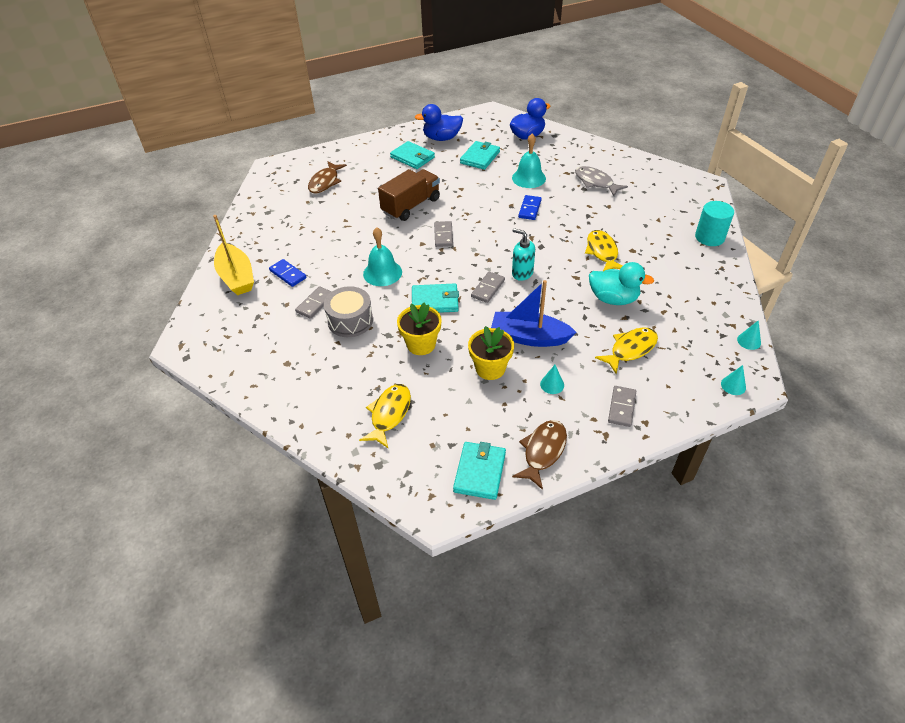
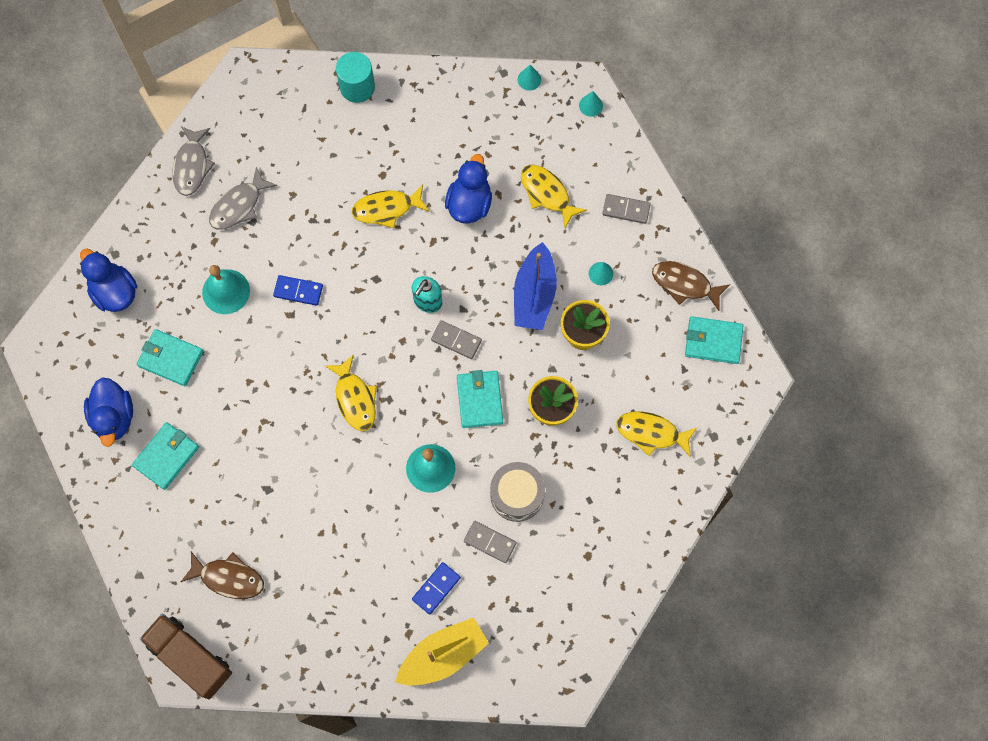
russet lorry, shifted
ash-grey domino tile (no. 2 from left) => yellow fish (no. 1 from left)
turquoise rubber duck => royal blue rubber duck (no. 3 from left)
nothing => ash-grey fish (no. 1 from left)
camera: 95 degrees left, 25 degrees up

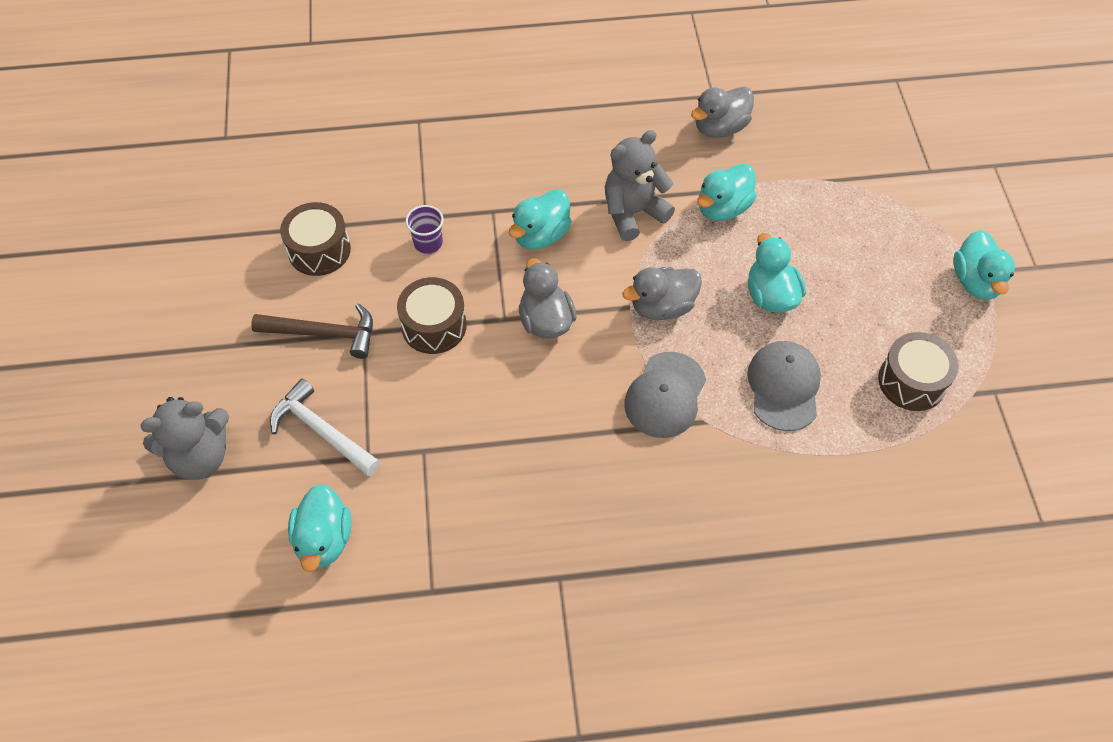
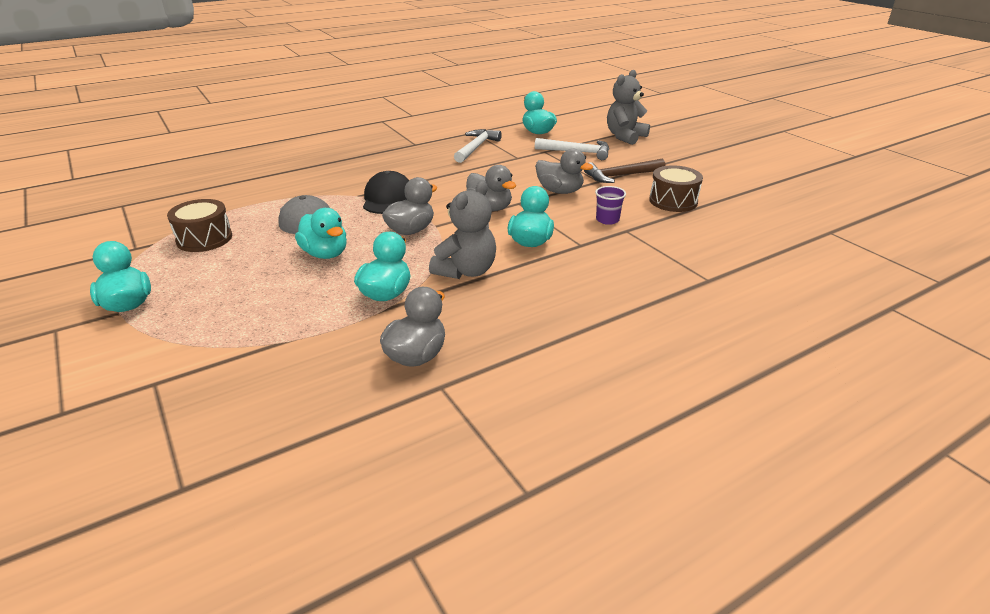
russet toy drum (no. 2 from left) => ash-grey rubber duck (no. 4 from left)
ash-grey peaked cap (no. 1 from left) => jet-black peaked cap
nothing => pure white hammer (no. 1 from left)
camera: 155 degrees right, 25 degrees down

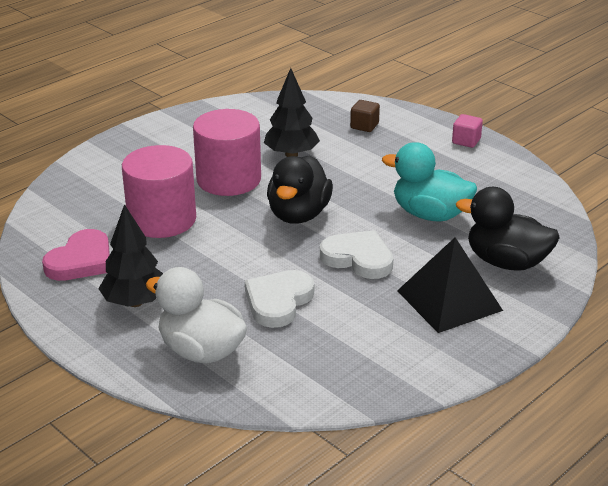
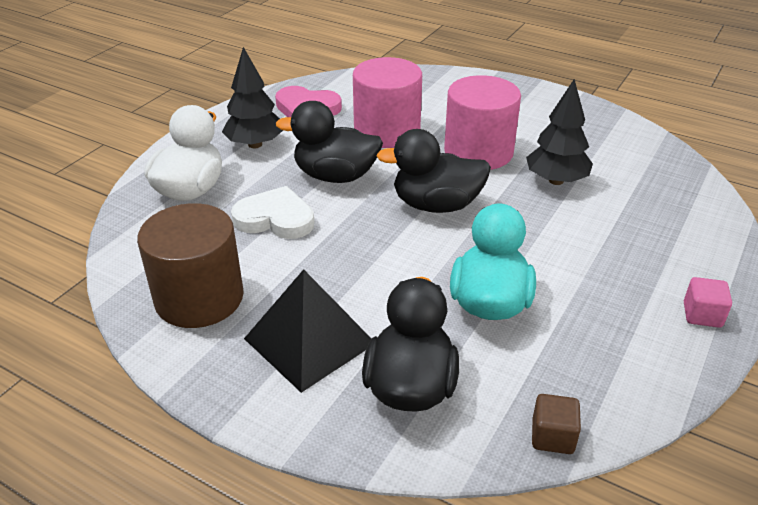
pure white heart shape (no. 2 from left) => nothing
russet cube, shifted
nothing => russet cylinder shape
nothing => jet-black rubber duck (no. 1 from left)
camera: 75 degrees right, 5 degrees up

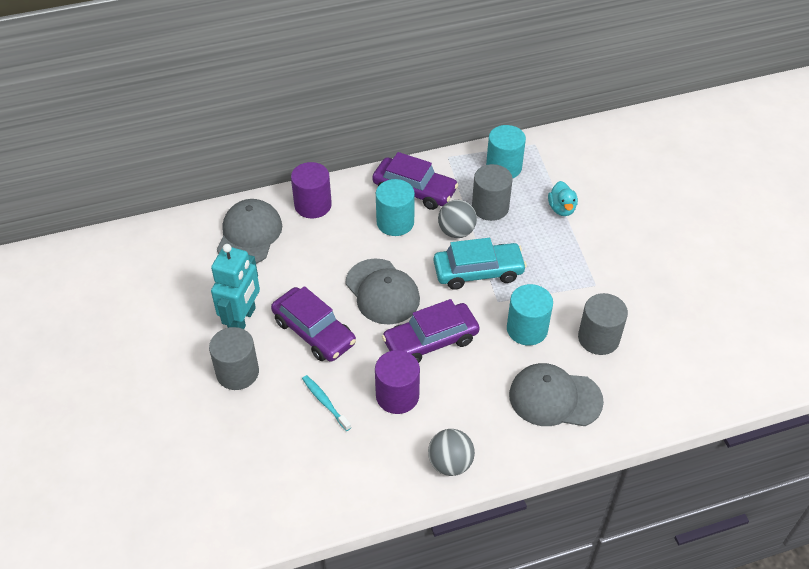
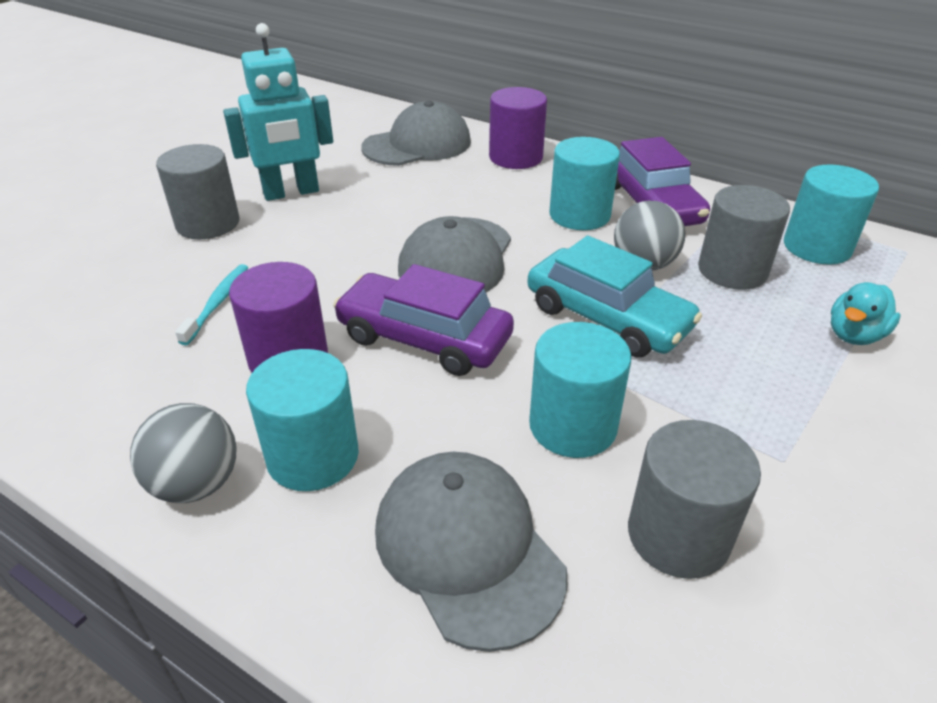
royal purple automobile (no. 1 from left) => nothing
nothing => turquoise cylinder shape (no. 1 from left)
camera: 50 degrees right, 10 degrees down

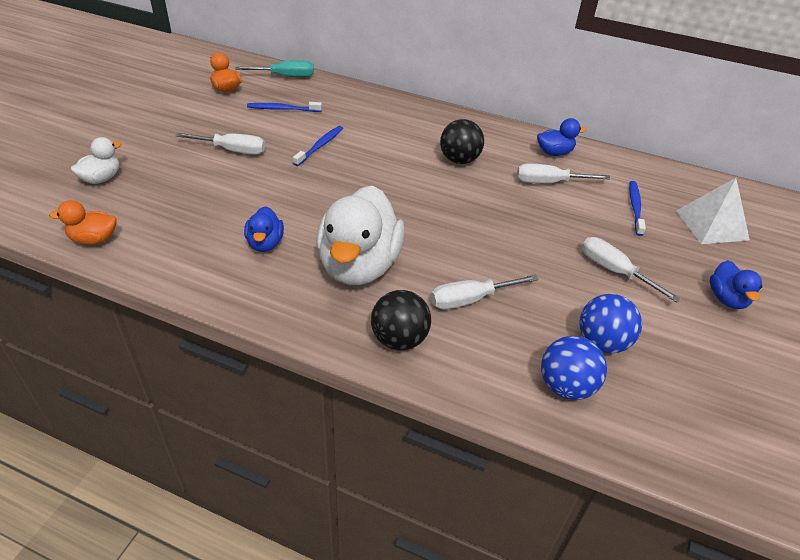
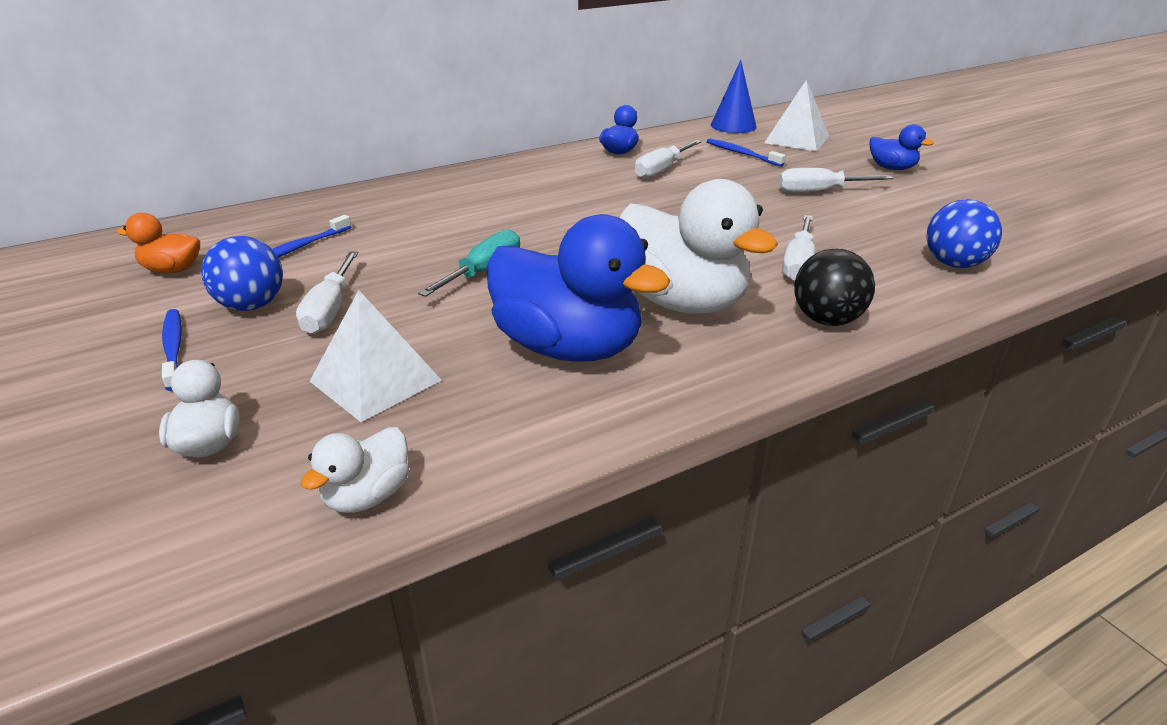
orange rubber duck (no. 1 from left) => pure white rubber duck (no. 2 from left)
pure white flat screwdriver (no. 1 from left), 135 degrees clockwise
turquoise flat screwdriver, shifted
royal blue rubber duck (no. 1 from left), x2.12
royal blue tooth brush (no. 2 from left in the first image) => royal blue tooth brush (no. 1 from left), shifted
jet-black play ball (no. 2 from left) => nothing
royal blue play ball (no. 2 from left in the first image) => royal blue play ball (no. 1 from left), shifted
nothing => pure white solid pyramid (no. 1 from left)
nothing => royal blue cone shape
camera: 50 degrees left, 10 degrees down

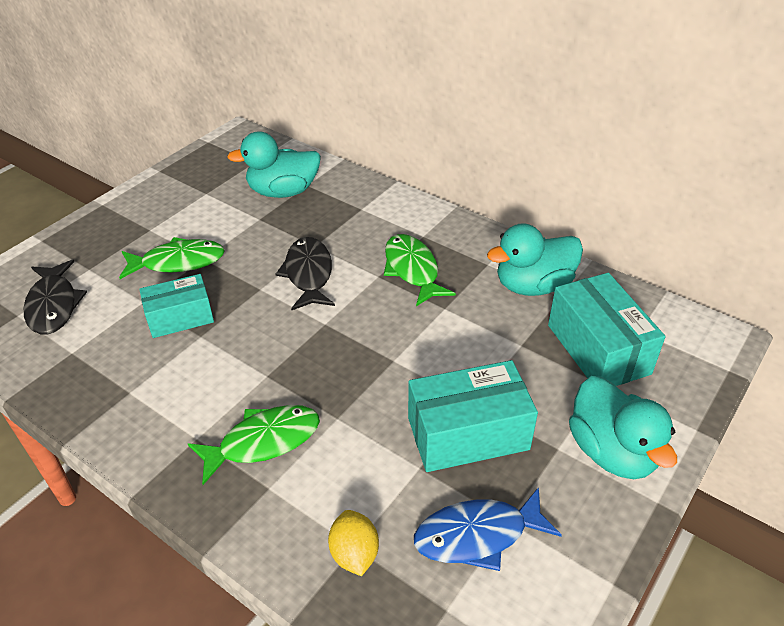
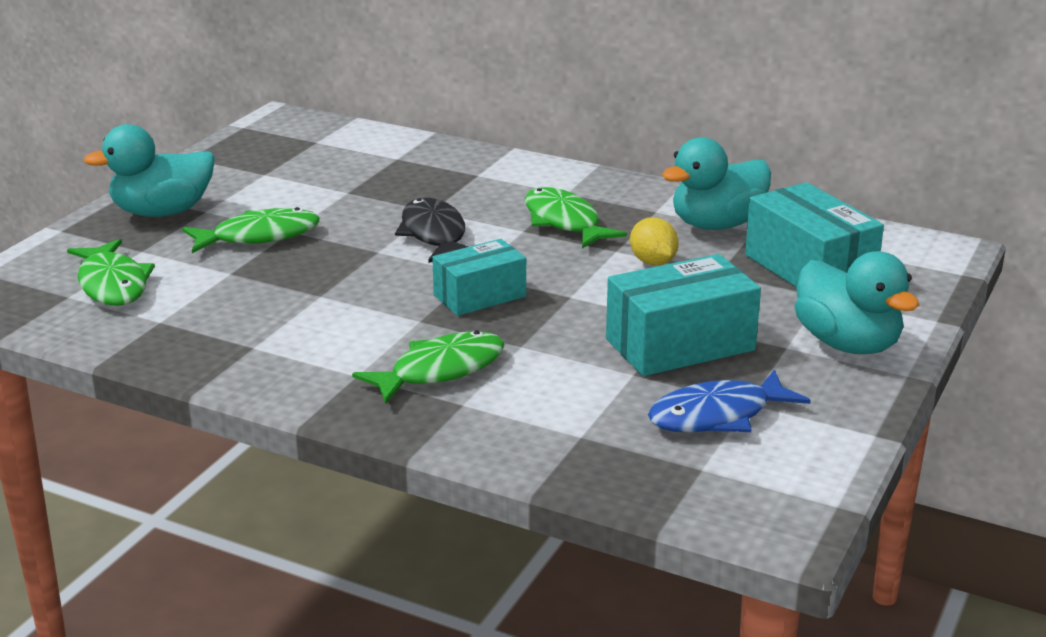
jet-black fish (no. 1 from left) => emerald fish (no. 1 from left)
turquoise package (no. 1 from left), shifted
turquoise rubber duck (no. 1 from left), shifted
yellow toy lemon, shifted
camera: 10 degrees left, 15 degrees down

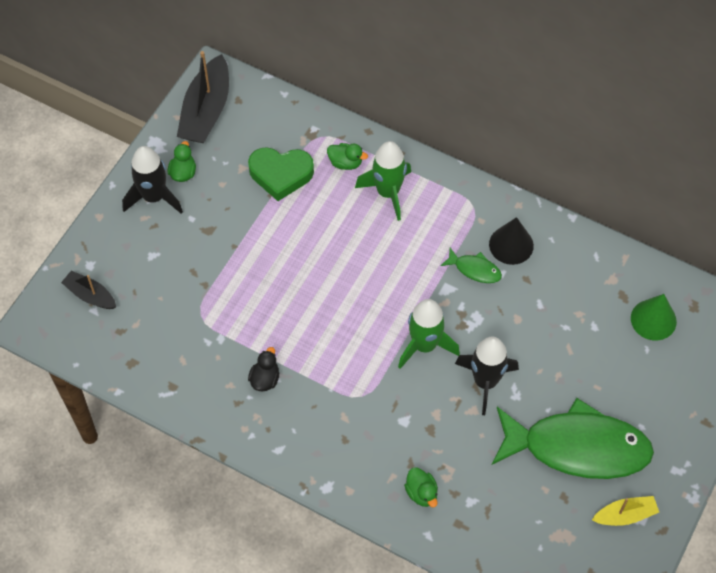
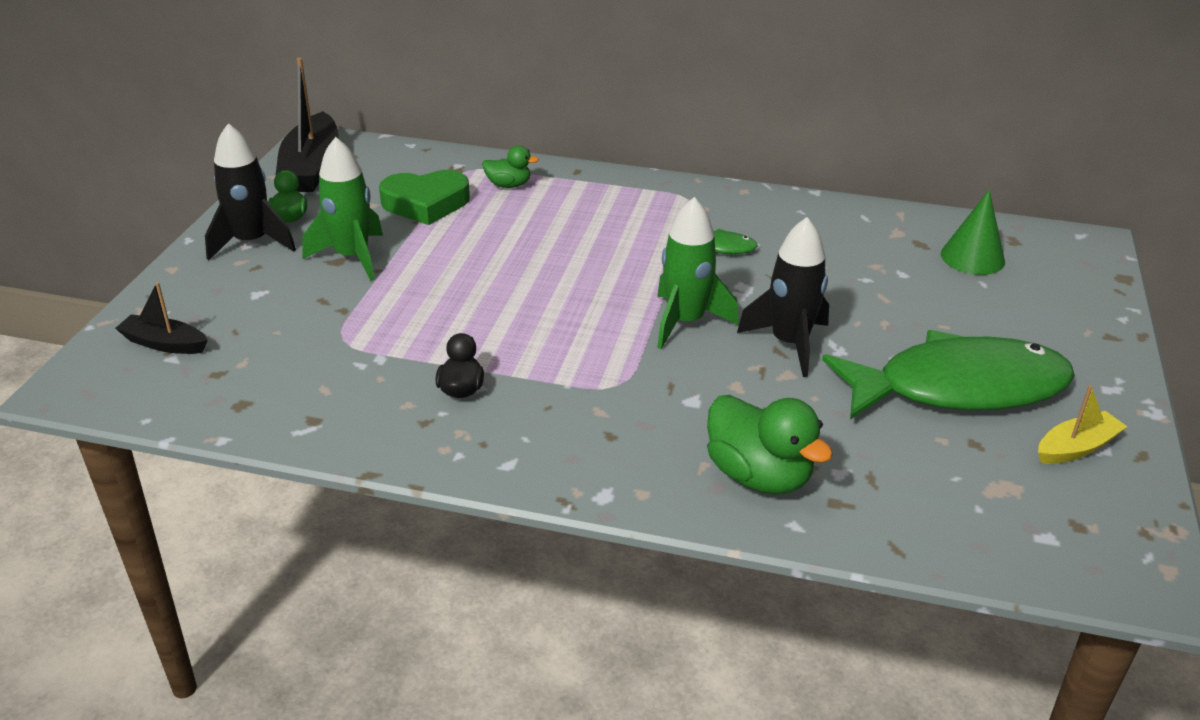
emerald spaceship (no. 1 from left), shifted
emerald rubber duck (no. 3 from left), x1.80
jet-black cone shape => nothing
camera: 15 degrees left, 25 degrees down

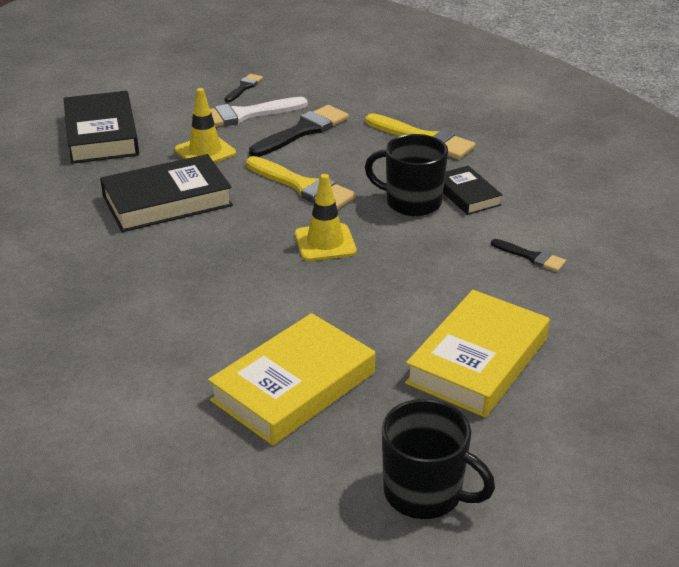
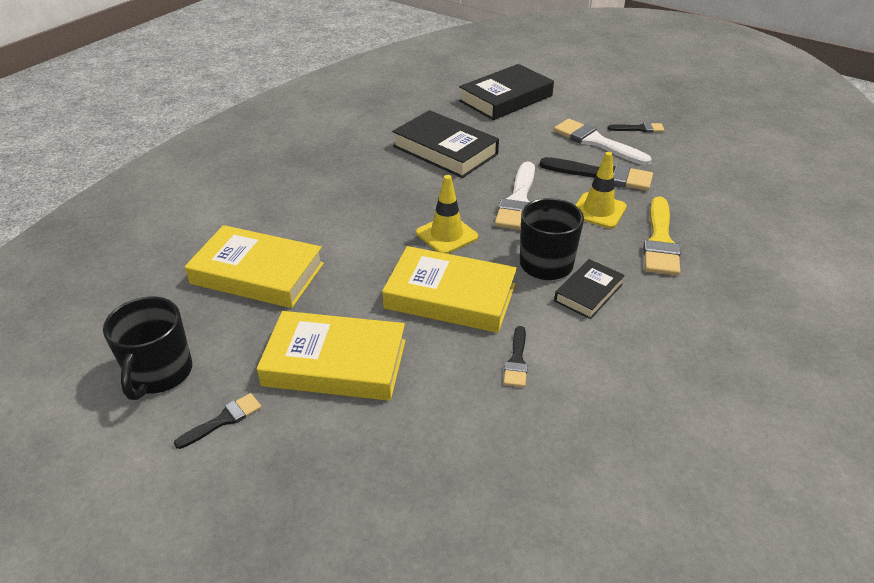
yellow road cone (no. 1 from left in the first image) => yellow road cone (no. 2 from left), shifted
yellow paintbrush (no. 1 from left) => pure white paintbrush (no. 1 from left)
nothing => jet-black paintbrush (no. 1 from left)
nothing => yellow hardcover (no. 3 from left)
camera: 65 degrees right, 5 degrees up

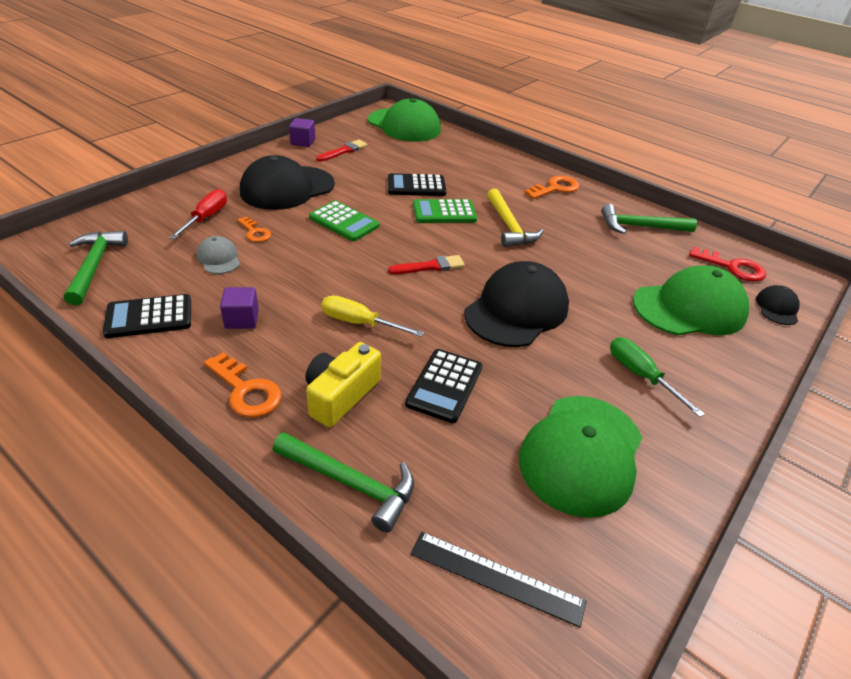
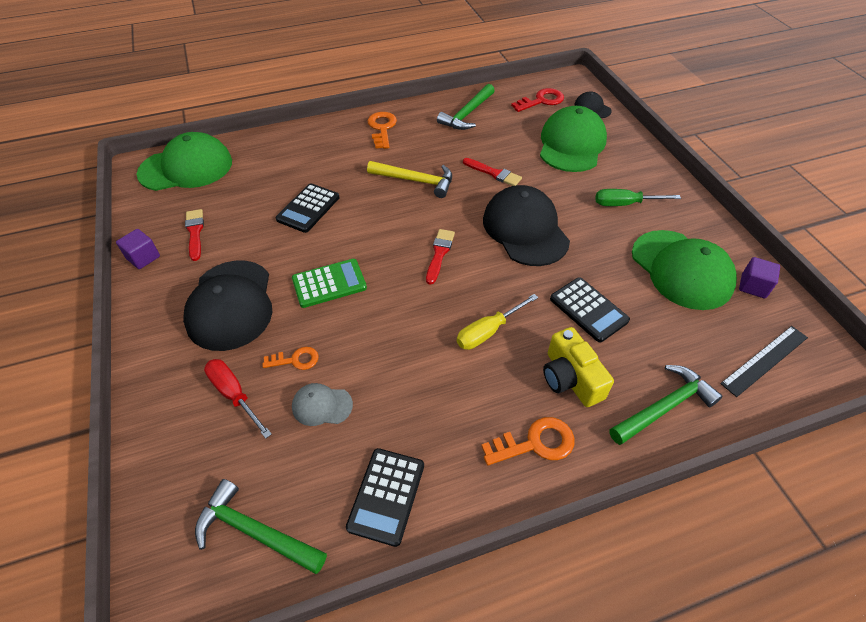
royal purple cube (no. 1 from left in the first image) => royal purple cube (no. 2 from left), shifted
emerald adding machine (no. 2 from left) => nothing
nothing => red paintbrush (no. 3 from left)
camera: 55 degrees left, 10 degrees up

